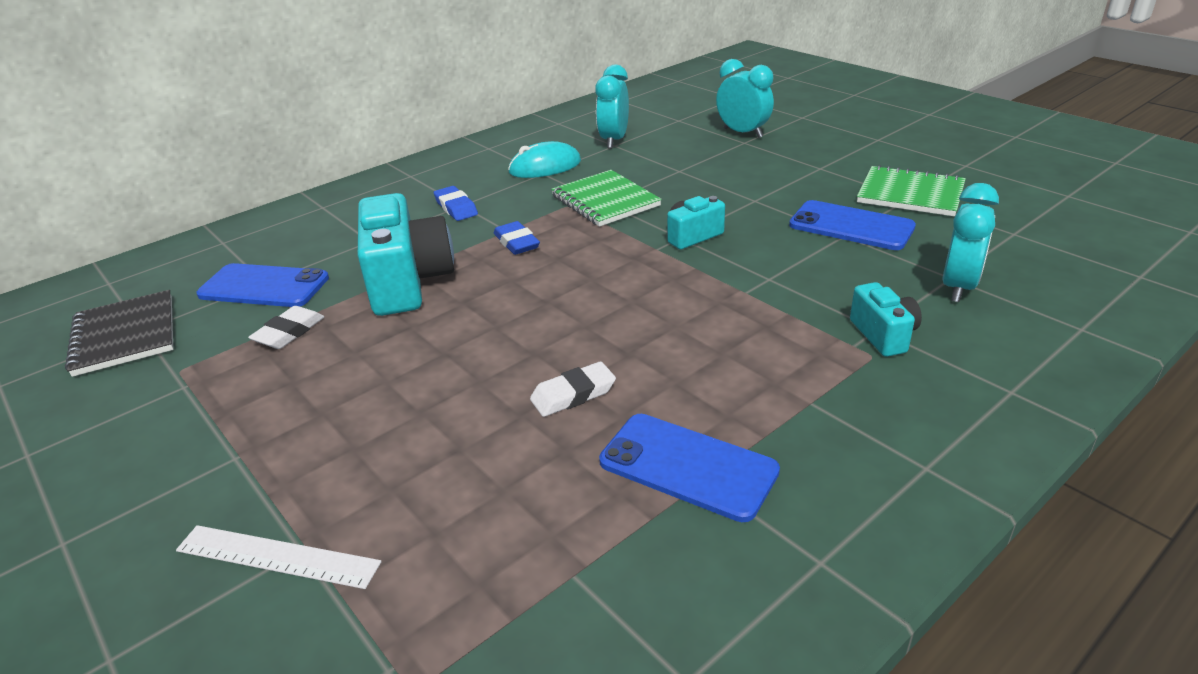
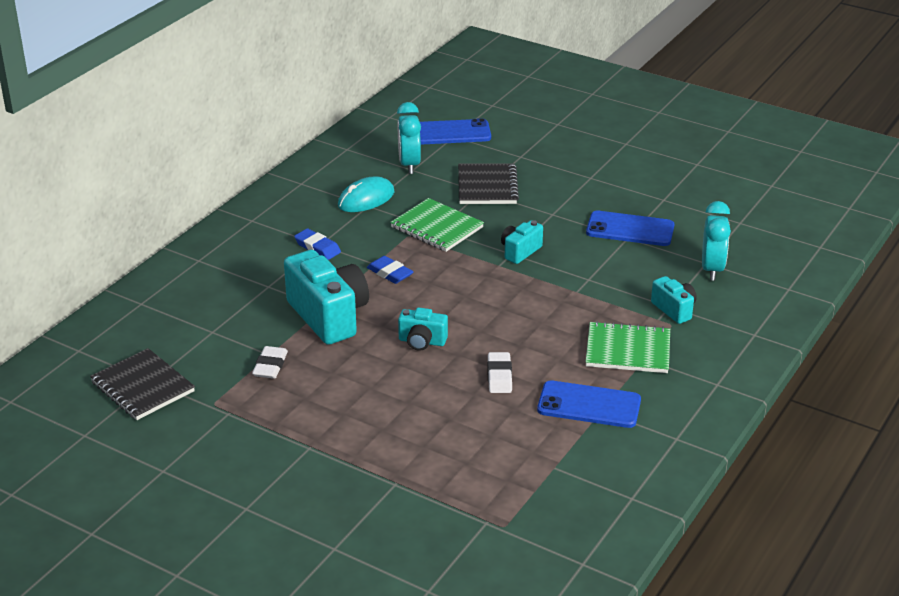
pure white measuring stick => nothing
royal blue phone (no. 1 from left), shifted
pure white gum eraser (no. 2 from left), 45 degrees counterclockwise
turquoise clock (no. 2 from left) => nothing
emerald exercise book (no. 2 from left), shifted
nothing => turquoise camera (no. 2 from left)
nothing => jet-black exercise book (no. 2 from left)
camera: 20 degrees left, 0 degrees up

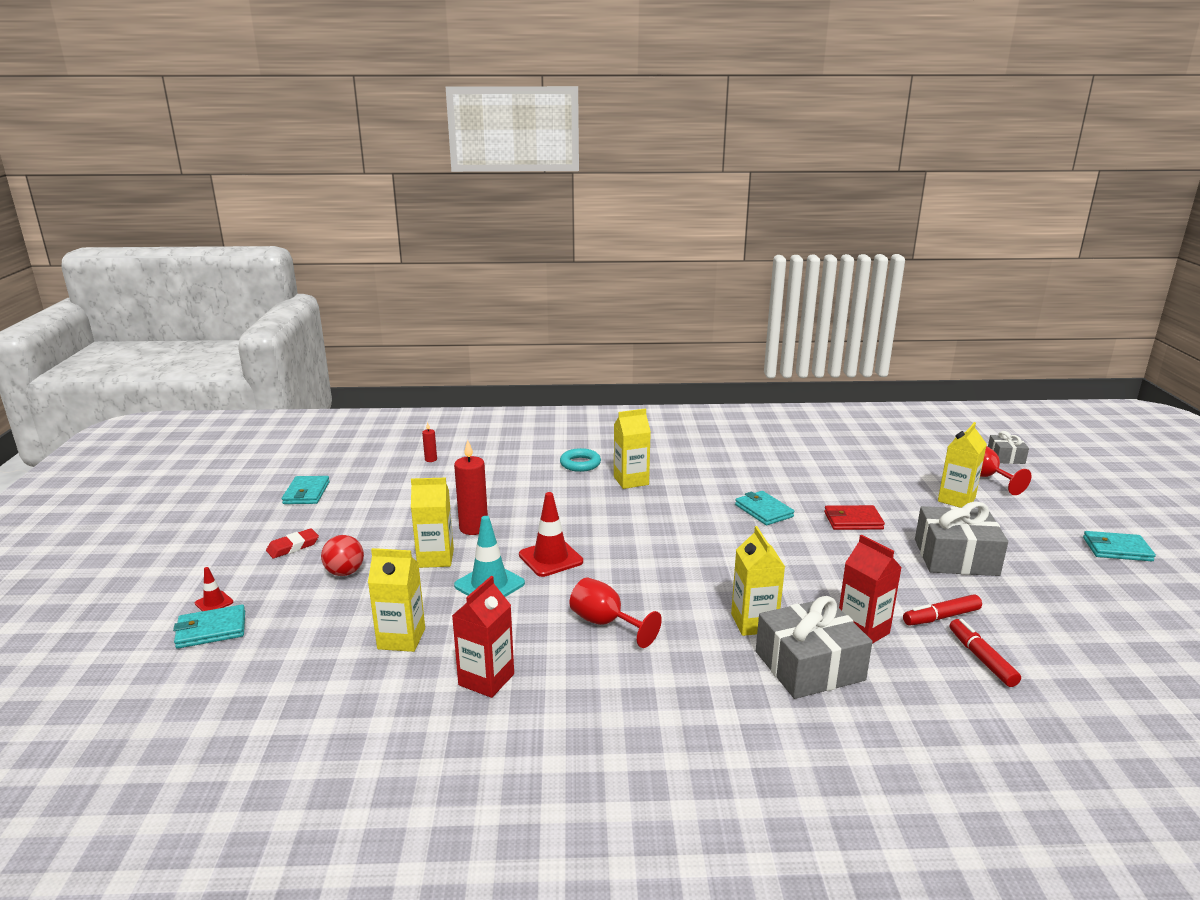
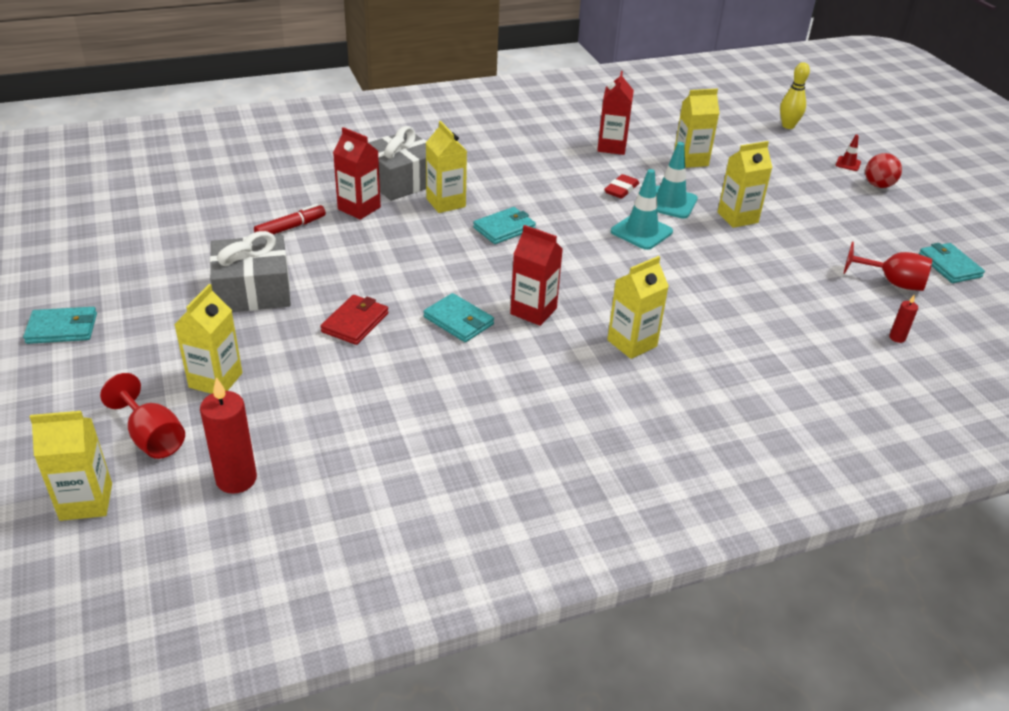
turquoise card wallet (no. 1 from left in the first image) => turquoise card wallet (no. 3 from left), shifted
red gum eraser, shifted
red play ball, shifted
red pillar candle (no. 2 from left in the first image) => red pillar candle (no. 1 from left), shifted
red road cone (no. 2 from left) => turquoise road cone (no. 1 from left)
turquoise ring => nothing
red wine glass (no. 1 from left in the first image) => red wine glass (no. 2 from left), shifted
red card wallet, 45 degrees counterclockwise
red felt pen (no. 2 from left) => nothing
ash-grey present (no. 3 from left) => yellow milk carton (no. 1 from left)
nothing => red milk carton (no. 2 from left)
nothing => yellow skittle
camera: 160 degrees right, 15 degrees up

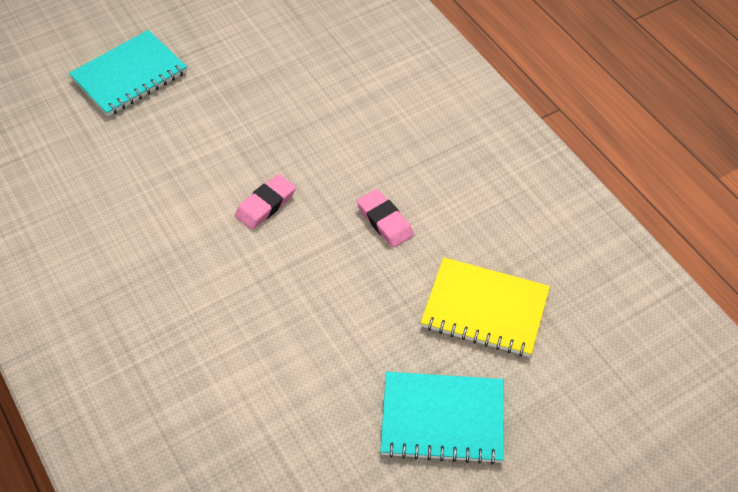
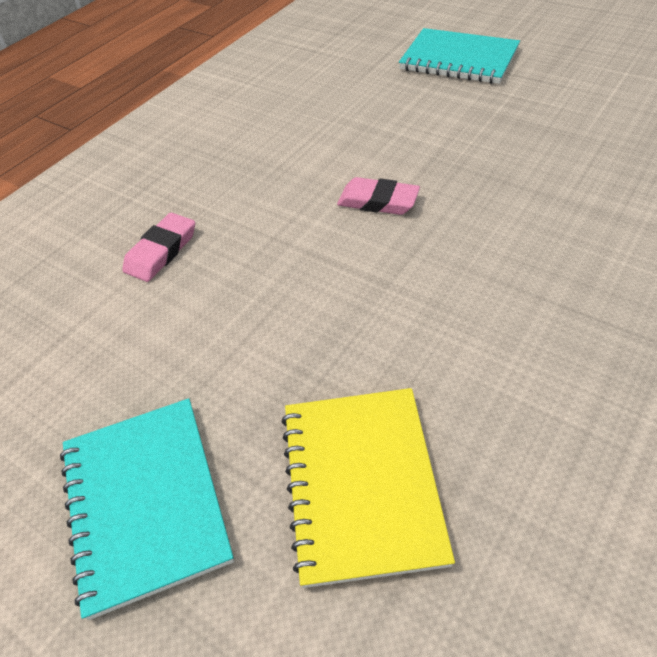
rosy gum eraser (no. 2 from left in the first image) => rosy gum eraser (no. 1 from left), shifted
camera: 70 degrees right, 5 degrees down

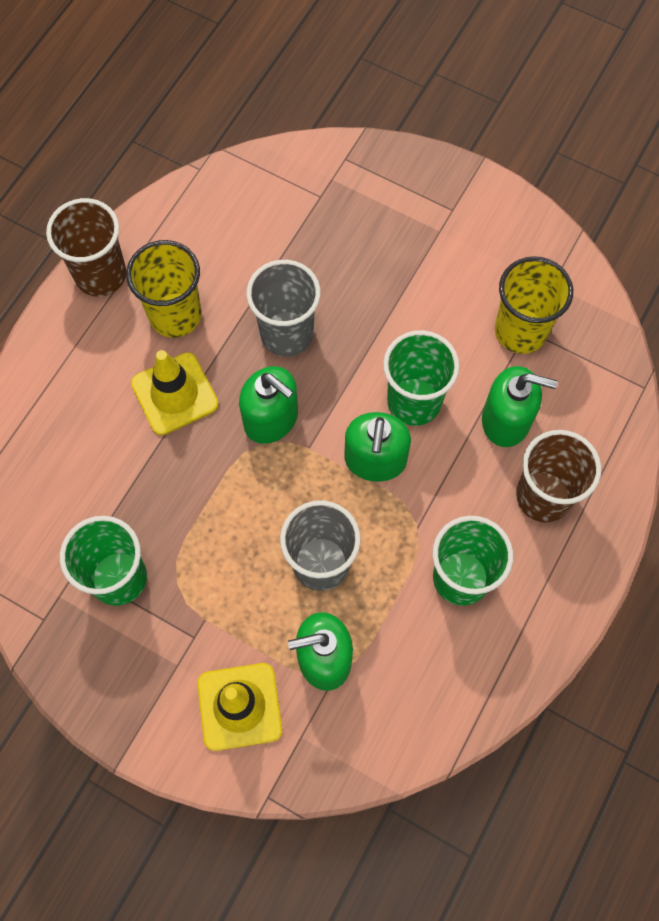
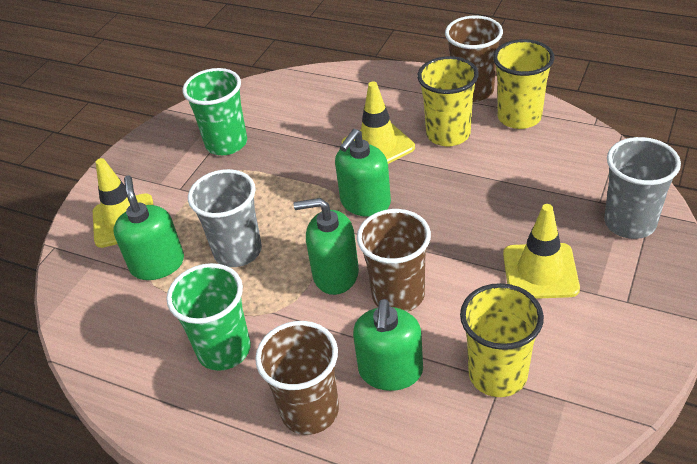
ash-grey beaker (no. 1 from left in the first image) => ash-grey beaker (no. 2 from left), shifted
emerald beaker (no. 2 from left) => russet beaker (no. 2 from left)
nothing => yellow beaker (no. 3 from left)
nothing => yellow road cone (no. 3 from left)
camera: 90 degrees right, 25 degrees down

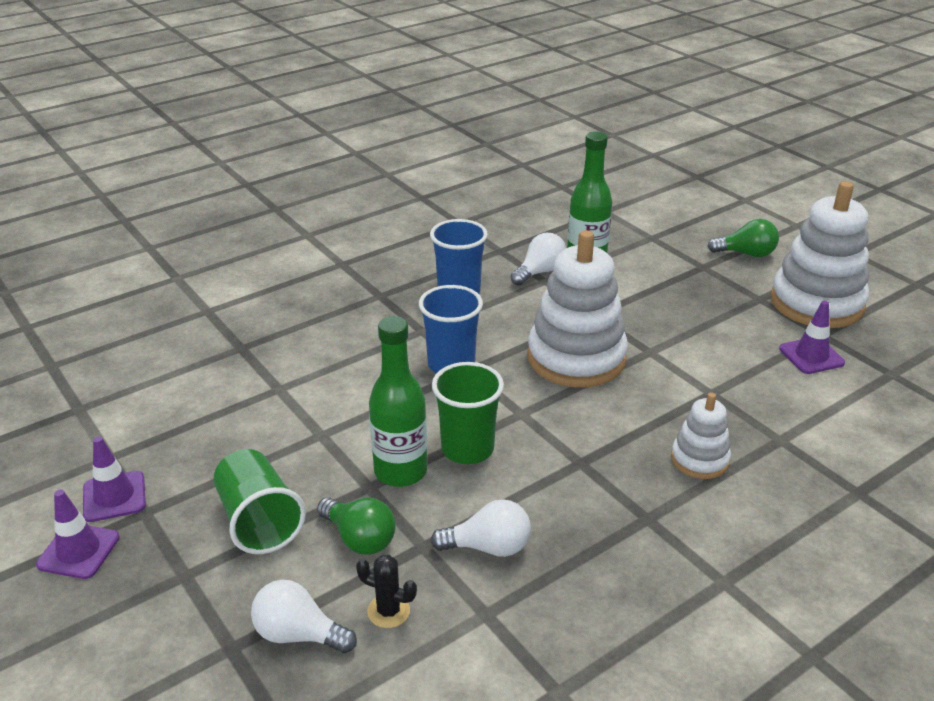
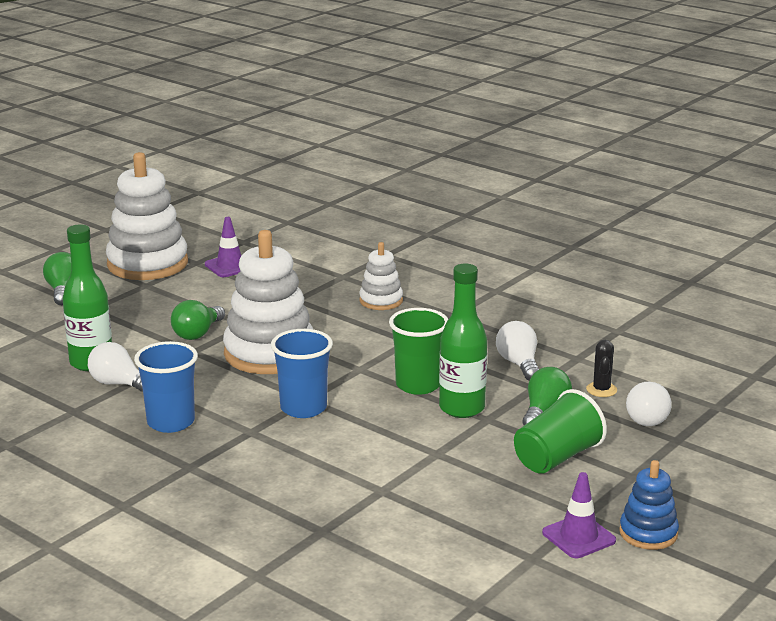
royal purple road cone (no. 1 from left) => royal blue ring stacker
nothing => emerald lightbulb (no. 2 from left)
camera: 105 degrees left, 10 degrees down

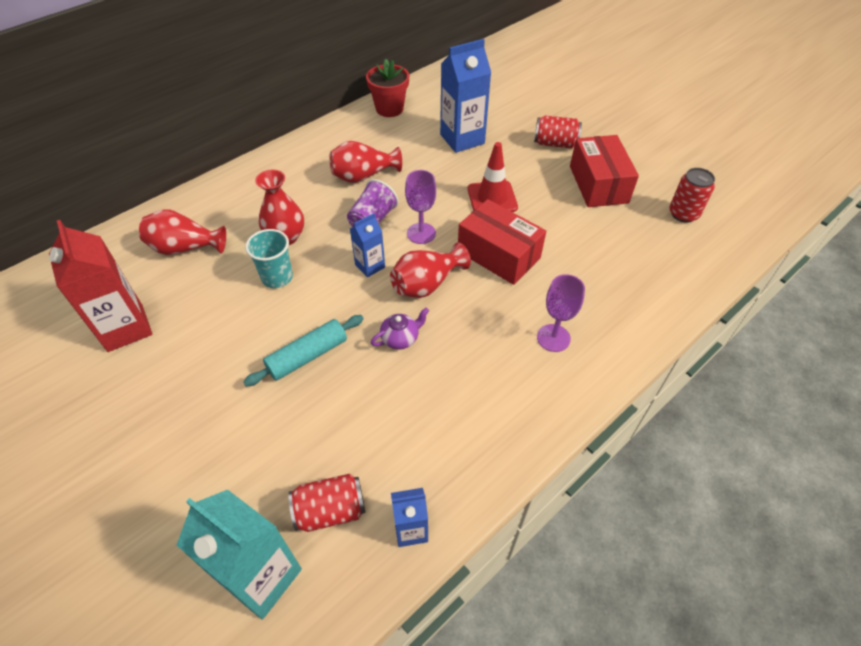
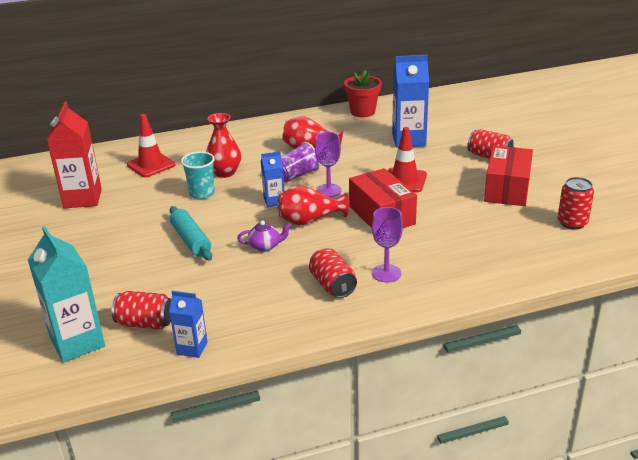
red tall vase (no. 1 from left) => red road cone (no. 1 from left)
turquoise dough roller, 75 degrees clockwise
nothing => red soda can (no. 2 from left)
camera: 25 degrees right, 20 degrees down

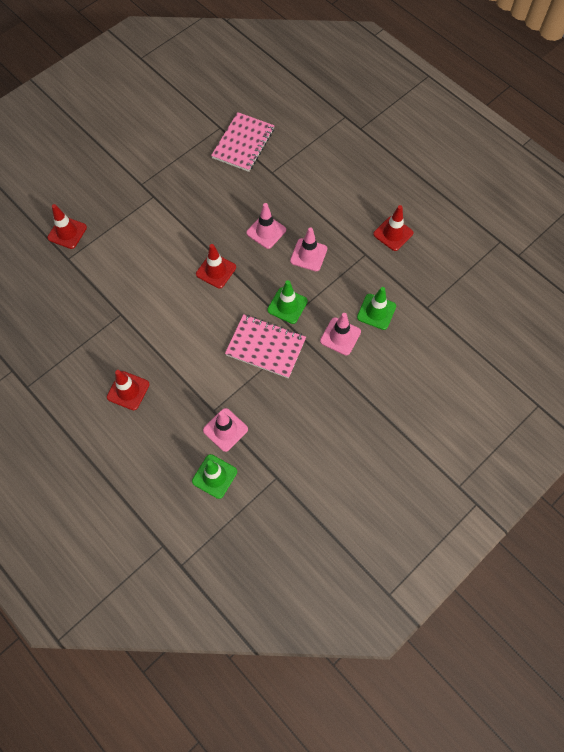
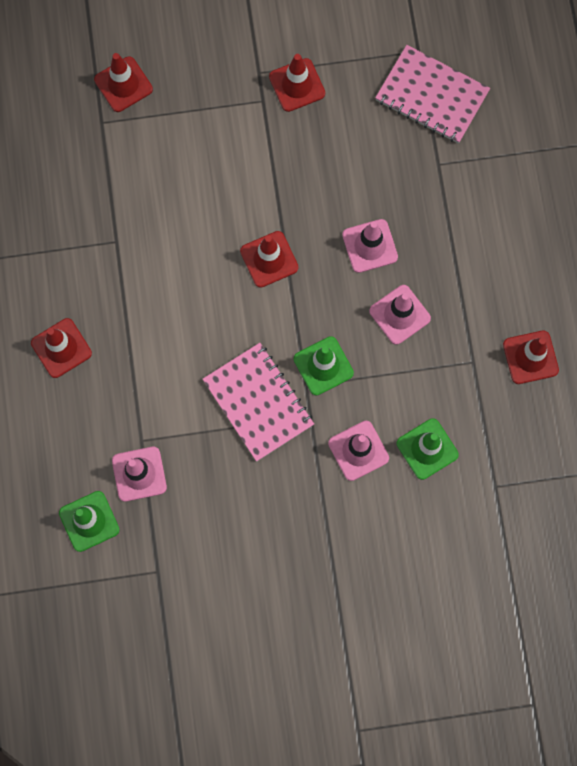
rosy exercise book (no. 1 from left in the first image) => rosy exercise book (no. 2 from left), 60 degrees clockwise
nothing => red road cone (no. 4 from left)
camera: 35 degrees right, 10 degrees up

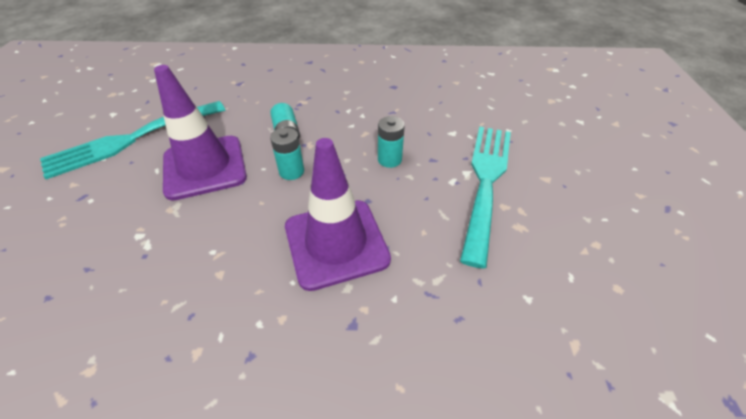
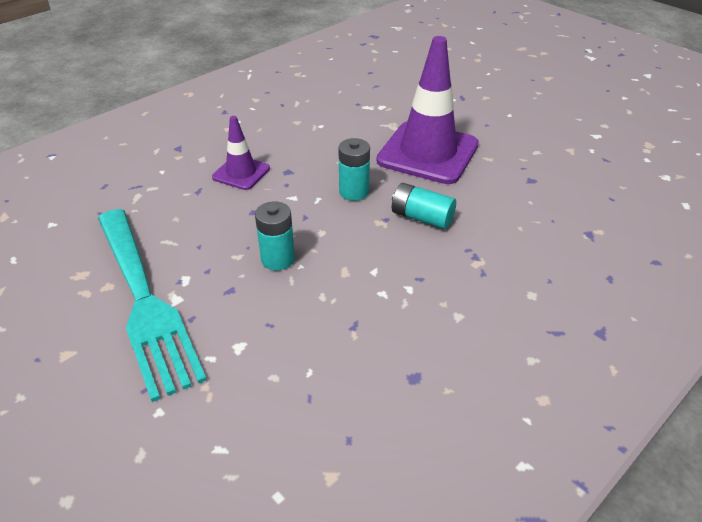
turquoise dinner fork (no. 1 from left) => nothing
royal purple road cone (no. 2 from left in the first image) => royal purple road cone (no. 1 from left), x0.51
camera: 135 degrees right, 5 degrees down

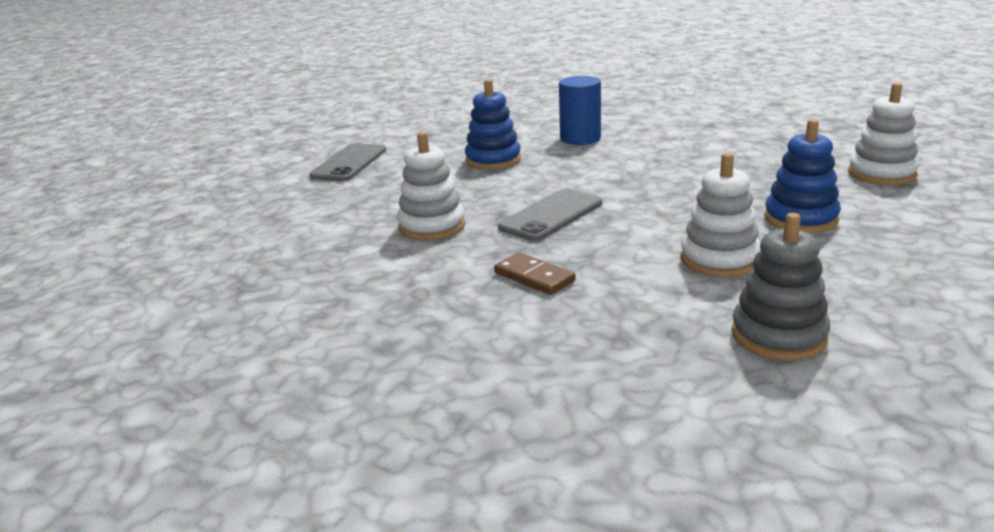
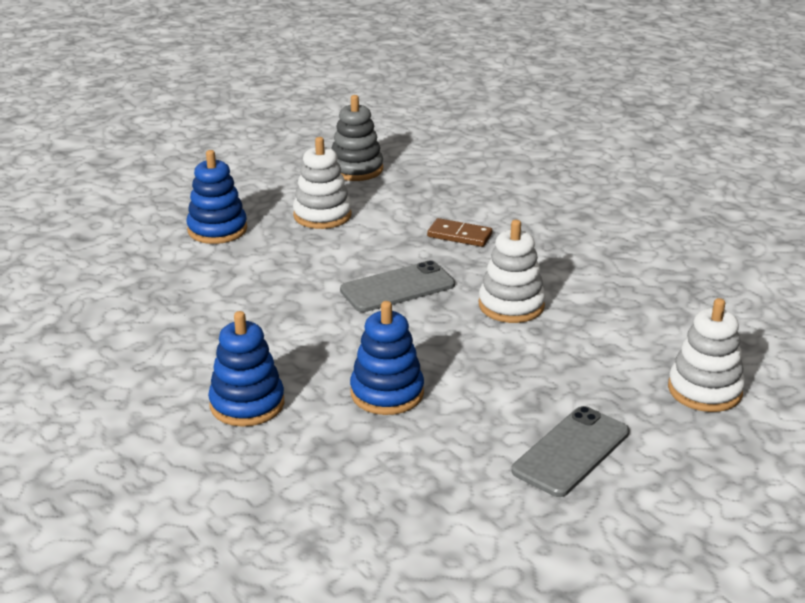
russet domino tile, 45 degrees counterclockwise
royal blue cylinder shape => royal blue ring stacker (no. 2 from left)
pure white ring stacker (no. 3 from left), shifted
camera: 160 degrees left, 5 degrees up

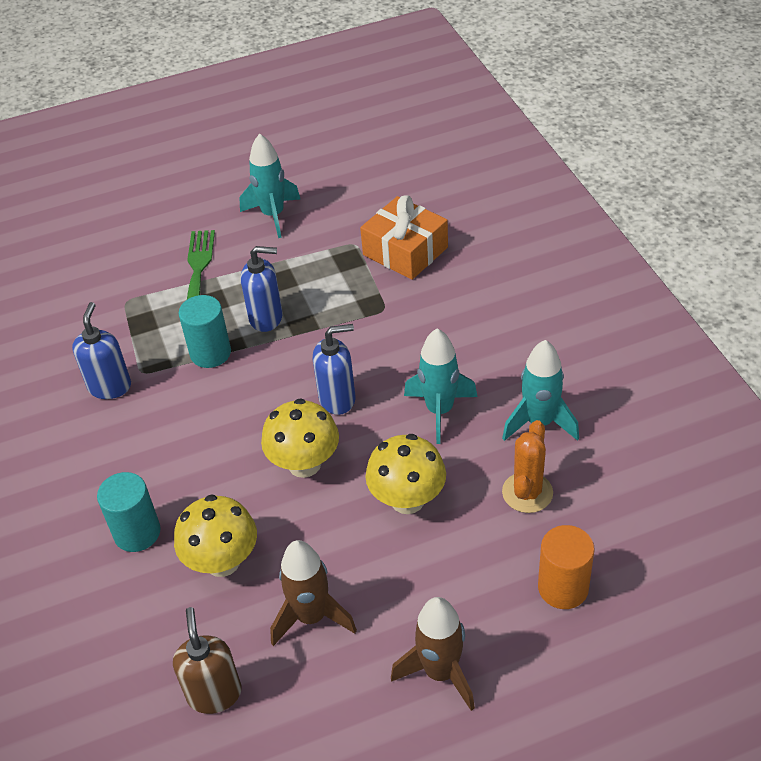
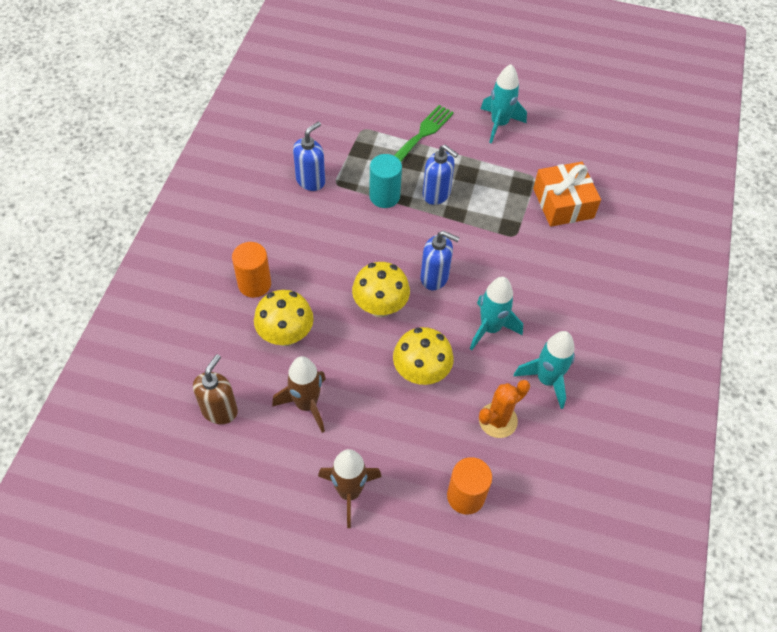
turquoise cylinder shape (no. 1 from left) => orange cylinder shape (no. 1 from left)
camera: 30 degrees right, 10 degrees up

